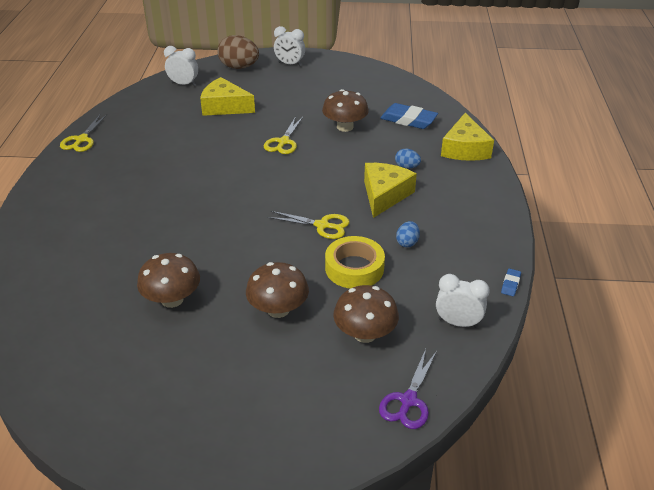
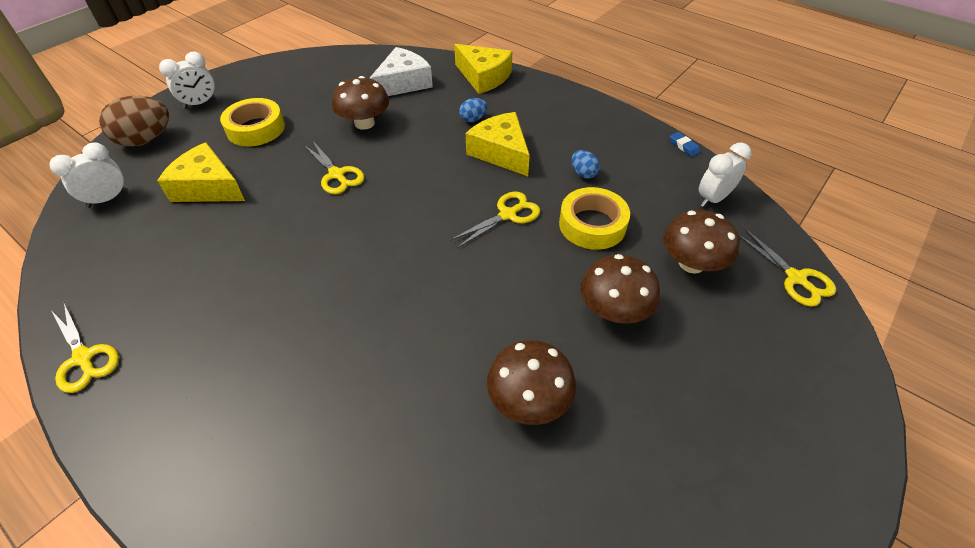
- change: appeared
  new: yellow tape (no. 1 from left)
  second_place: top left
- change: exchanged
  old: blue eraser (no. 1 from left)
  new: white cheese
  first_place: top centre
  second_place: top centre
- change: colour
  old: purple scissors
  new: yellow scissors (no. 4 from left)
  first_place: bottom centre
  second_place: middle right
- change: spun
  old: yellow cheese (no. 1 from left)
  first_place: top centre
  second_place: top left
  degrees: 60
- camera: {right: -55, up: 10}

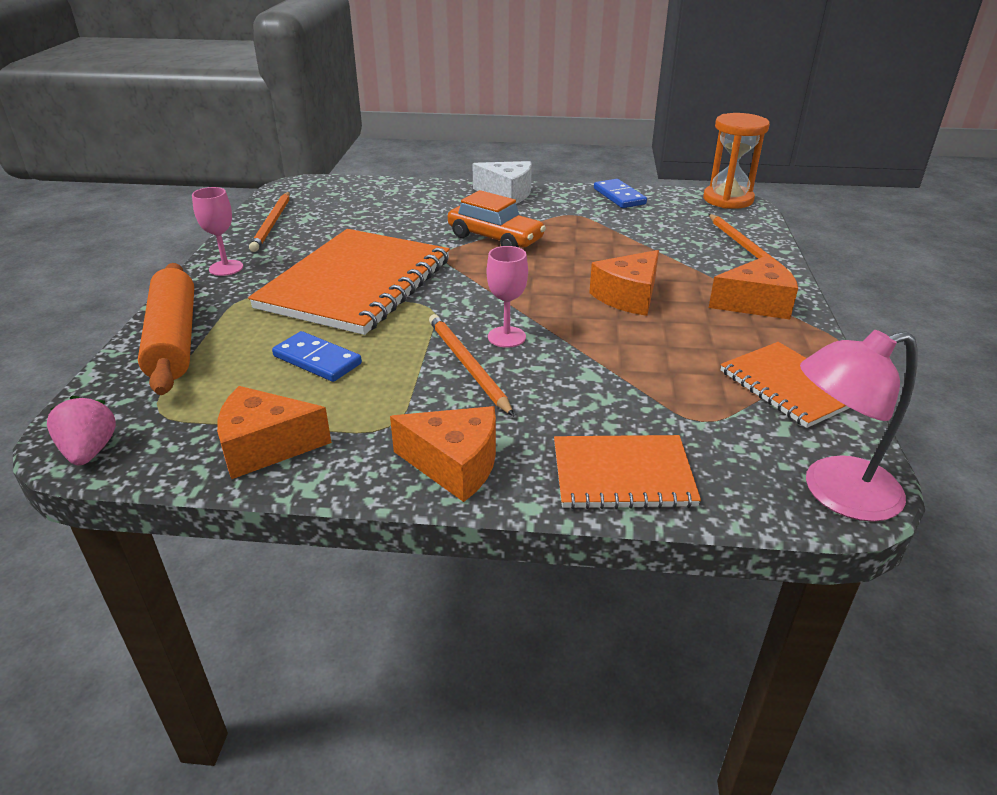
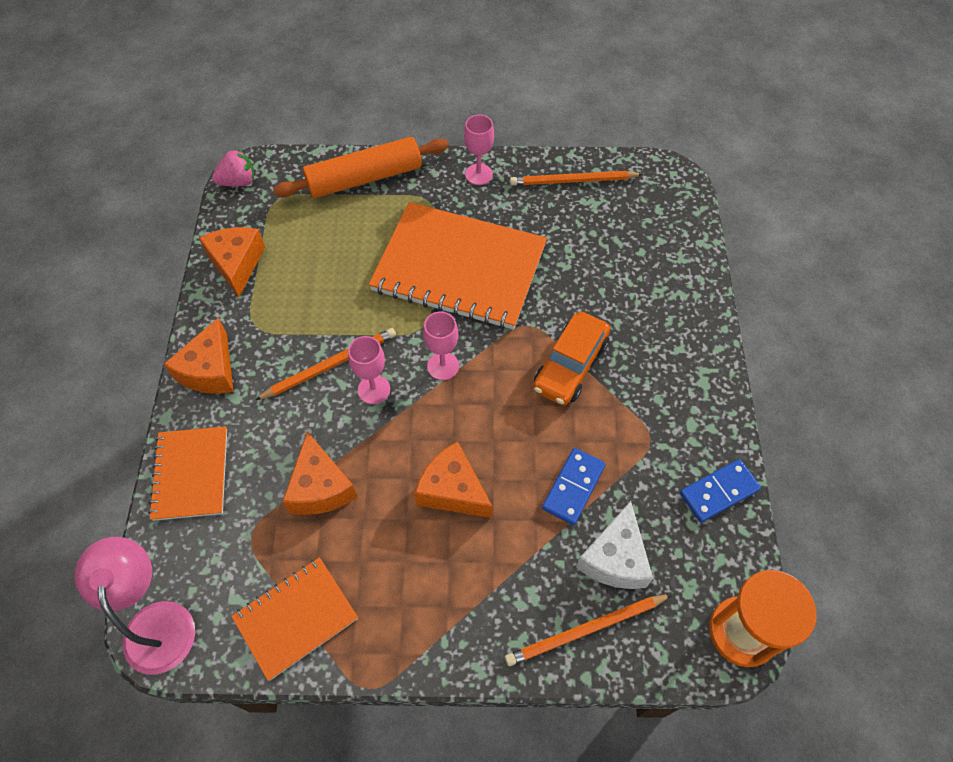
- change: appeared
  new: pink goblet (no. 2 from left)
  second_place: centre
- change: relocated
  old: blue domino (no. 1 from left)
  first_place: middle left
  second_place: centre
- change: relocated
  old: white cheese
  first_place: top centre
  second_place: bottom centre
- change: relocated
  old: orange cheese (no. 4 from left in the first image)
  new: orange cheese (no. 3 from left)
  first_place: middle right
  second_place: centre
- camera: {right: 85, up: 25}

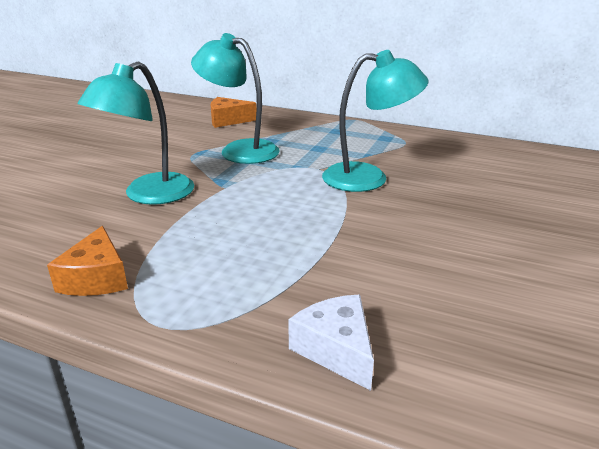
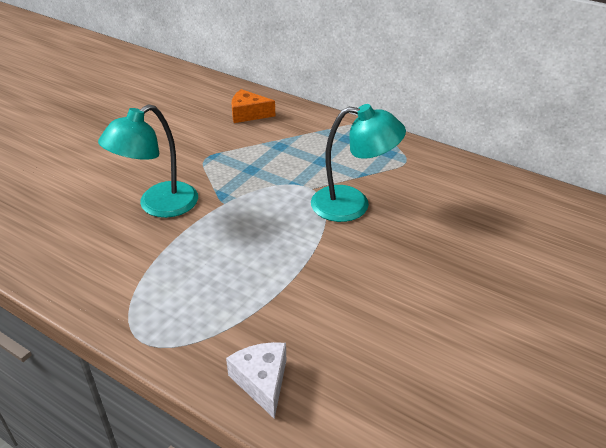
- change: missing
  old: orange cheese (no. 1 from left)
  first_place: middle left
- change: missing
  old: turquoise lamp (no. 2 from left)
  first_place: top centre
- camera: {right: 10, up: 10}

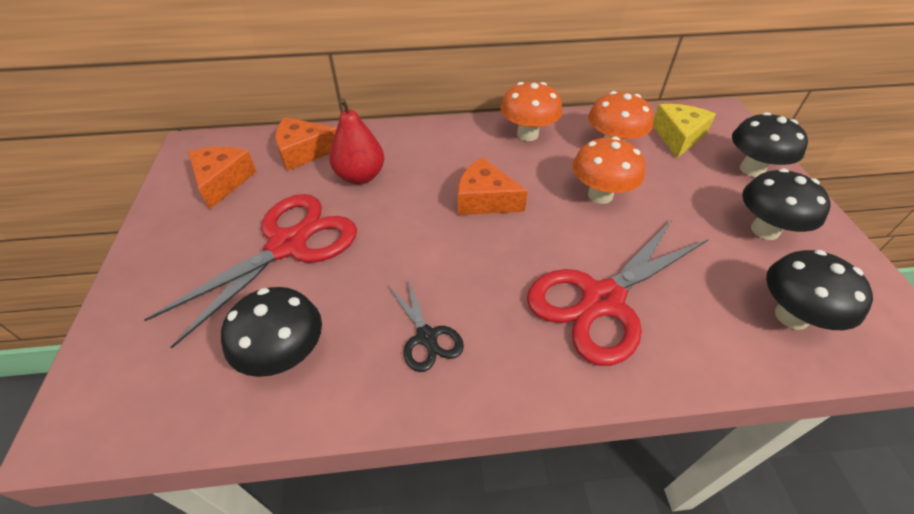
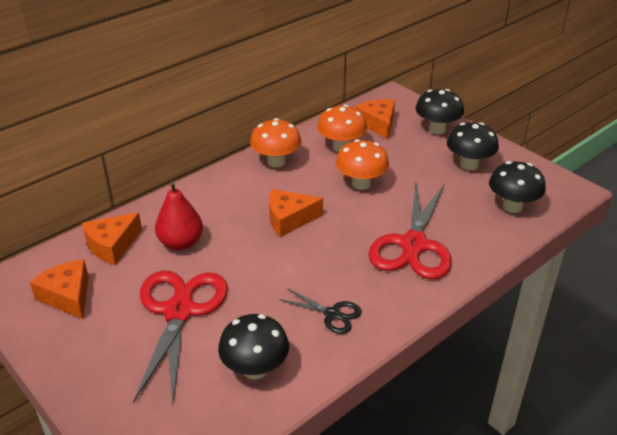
- change: colour
  old: yellow cheese
  new: orange cheese (no. 4 from left)
  first_place: top right
  second_place: top centre
- camera: {right: -35, up: -10}

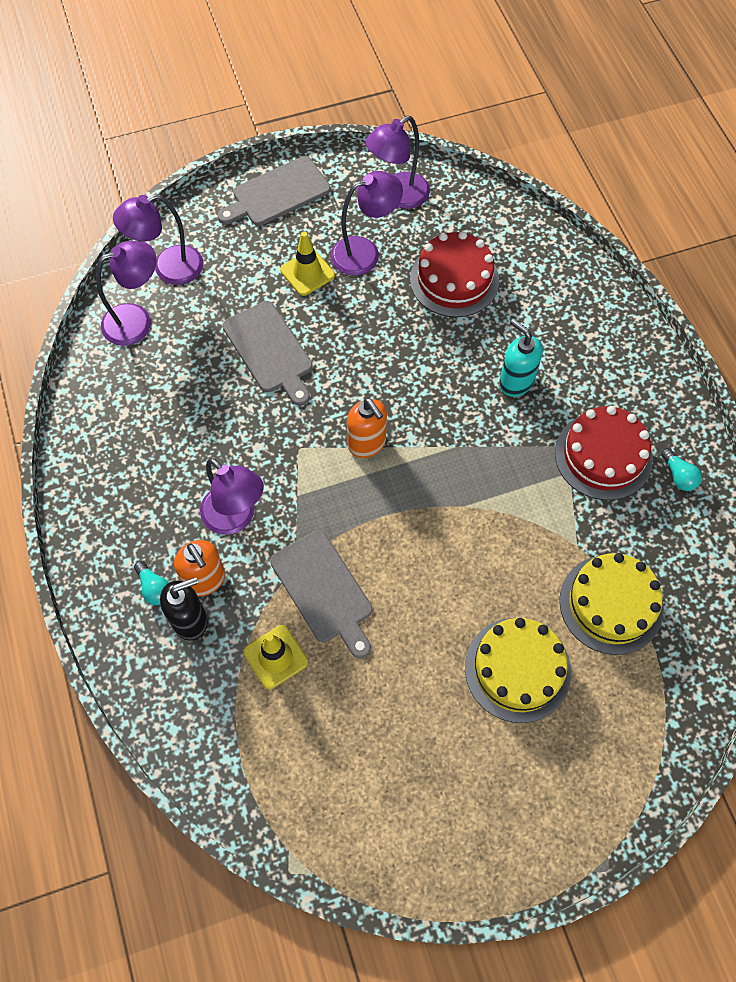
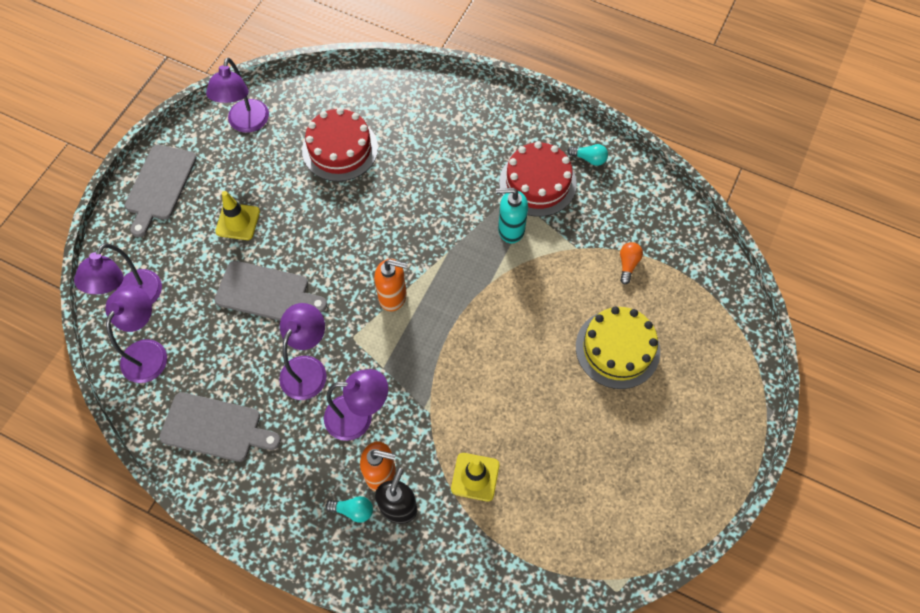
- change: relocated
  old: grey cutting board (no. 3 from left in the first image)
  new: grey cutting board (no. 2 from left)
  first_place: centre
  second_place: bottom left
- change: relocated
  old: purple lamp (no. 4 from left)
  first_place: top centre
  second_place: middle left
- change: relocated
  old: turquoise soap dispenser
  first_place: middle right
  second_place: centre
- change: exchanged
  old: yellow cake (no. 2 from left)
  new: orange light bulb
  first_place: middle right
  second_place: middle right
- camera: {right: -45, up: 0}

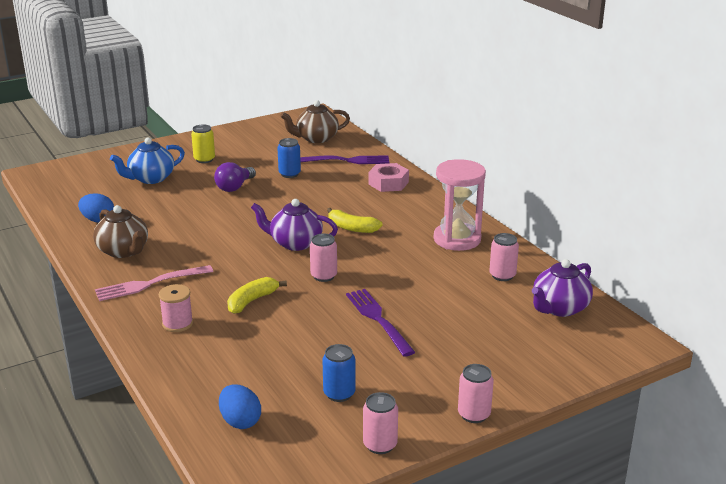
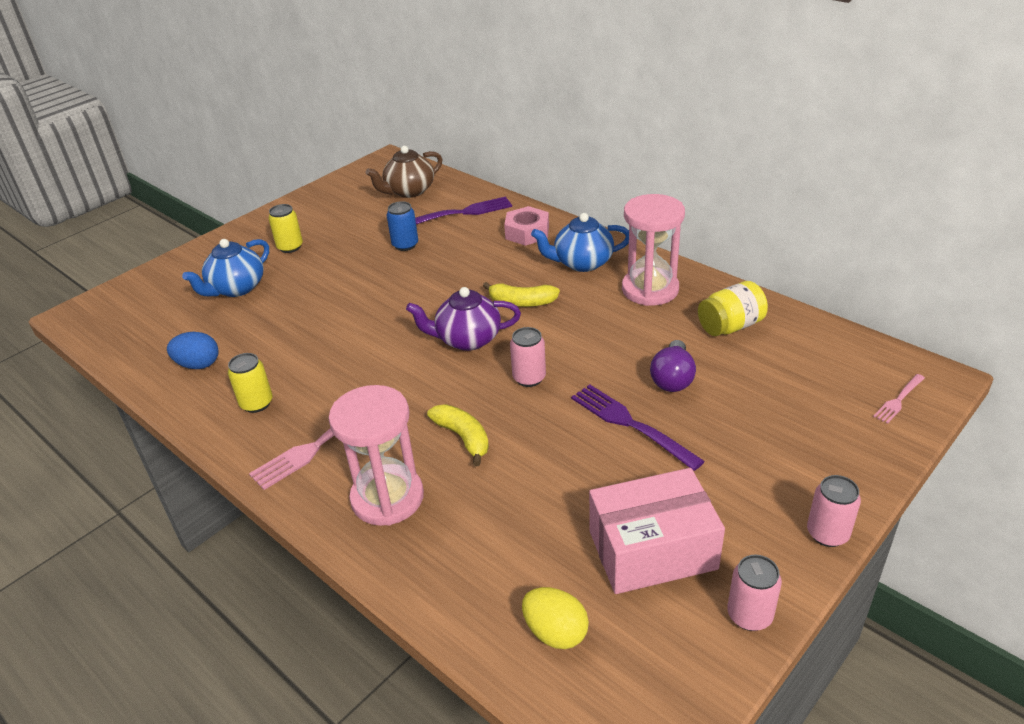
- change: missing
  old: purple teapot (no. 2 from left)
  first_place: middle right
- change: appeared
  new: blue teapot (no. 2 from left)
  second_place: centre
- change: appeared
  new: pink fork (no. 2 from left)
  second_place: middle right
- change: relocated
  old: purple light bulb
  first_place: middle left
  second_place: centre
- change: exchanged
  old: brown teapot (no. 1 from left)
  new: yellow can (no. 1 from left)
  first_place: middle left
  second_place: middle left
- change: exchanged
  old: pink spool
  new: pink hourglass (no. 1 from left)
  first_place: middle left
  second_place: centre
- change: exchanged
  old: blue can (no. 2 from left)
  new: pink box
  first_place: bottom centre
  second_place: bottom centre
- change: exchanged
  old: pink can (no. 4 from left)
  new: yellow jar
  first_place: middle right
  second_place: middle right
- change: colour
  old: blue egg (no. 2 from left)
  new: yellow egg
  first_place: bottom left
  second_place: bottom centre
- change: spun
  old: yellow banana (no. 1 from left)
  first_place: centre
  second_place: centre
  degrees: 120
- camera: {right: -15, up: 10}

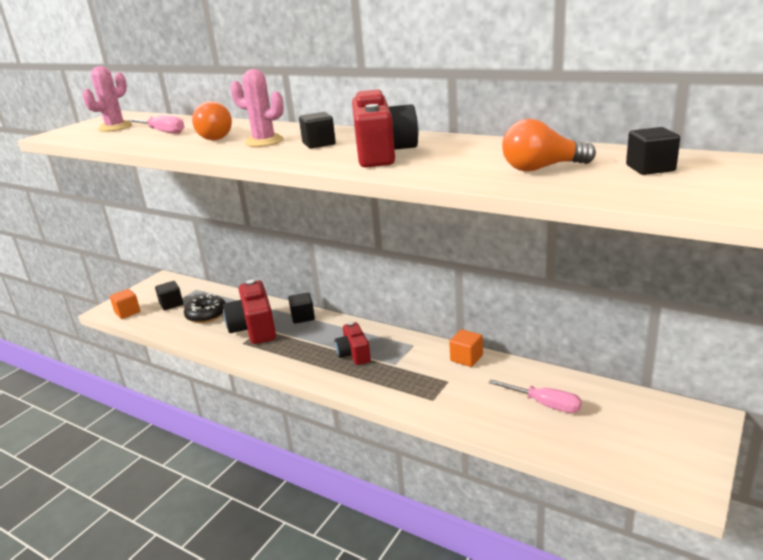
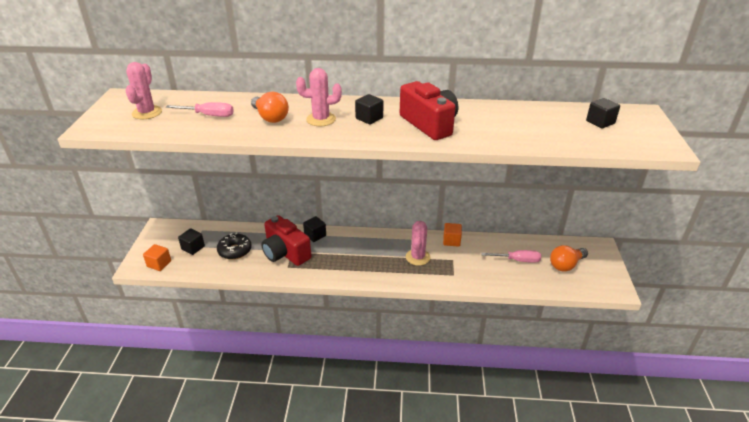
- change: missing
  old: red camera (no. 2 from left)
  first_place: centre
- change: appeared
  new: pink cactus (no. 3 from left)
  second_place: centre
- change: relocated
  old: orange light bulb (no. 2 from left)
  first_place: top right
  second_place: middle right
- camera: {right: -30, up: 10}

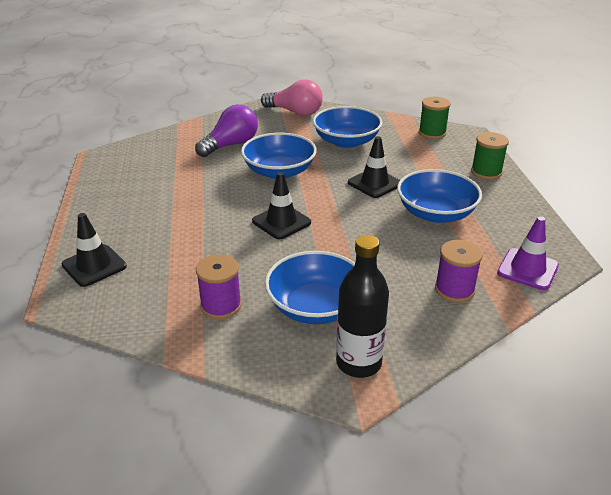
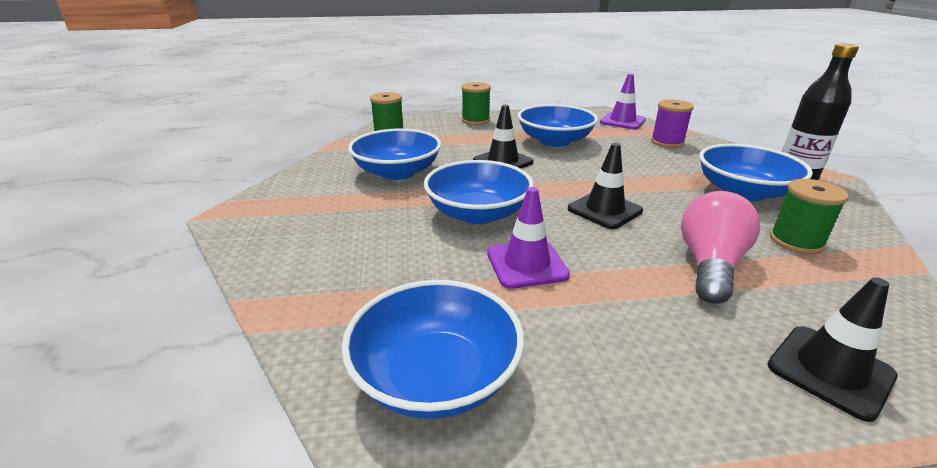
- change: missing
  old: purple light bulb
  first_place: top centre
- change: appeared
  new: blue bowl (no. 2 from left)
  second_place: bottom centre
- change: appeared
  new: purple traffic cone (no. 1 from left)
  second_place: centre
- change: relocated
  old: pink light bulb
  first_place: top centre
  second_place: middle right
- change: colour
  old: purple spool (no. 1 from left)
  new: green spool (no. 3 from left)
  first_place: centre
  second_place: middle right
- camera: {right: -90, up: -5}

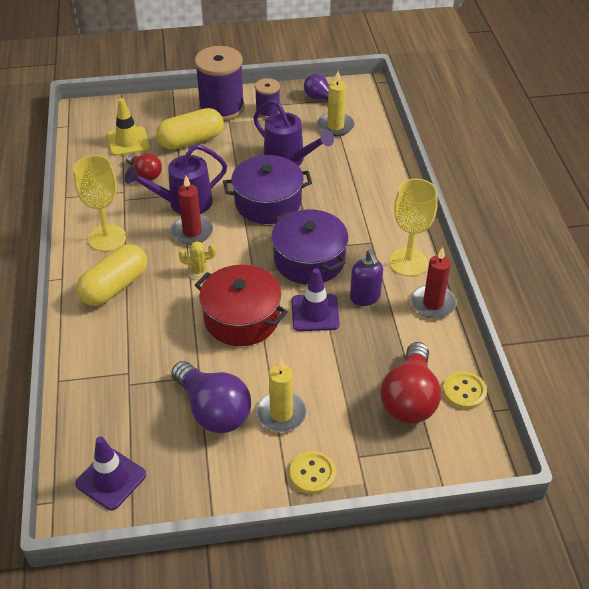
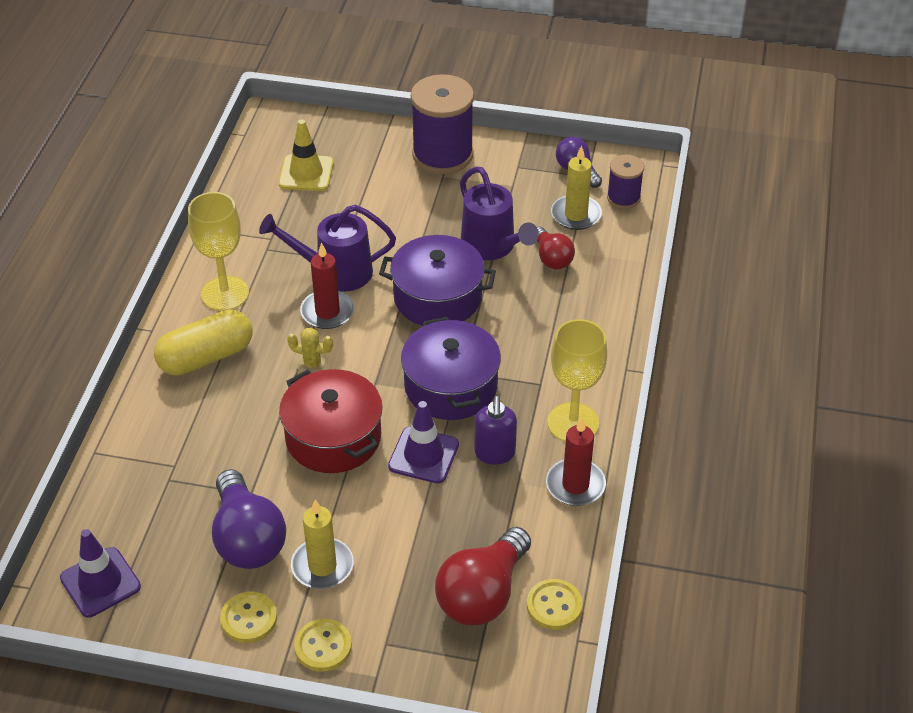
- change: missing
  old: yellow capsule (no. 2 from left)
  first_place: top left
- change: appeared
  new: yellow button (no. 1 from left)
  second_place: bottom left
- change: relocated
  old: red light bulb (no. 1 from left in the first image)
  new: red light bulb (no. 2 from left)
  first_place: top left
  second_place: centre
- change: relocated
  old: purple spool (no. 2 from left)
  first_place: top centre
  second_place: top right
- camera: {right: 20, up: 0}

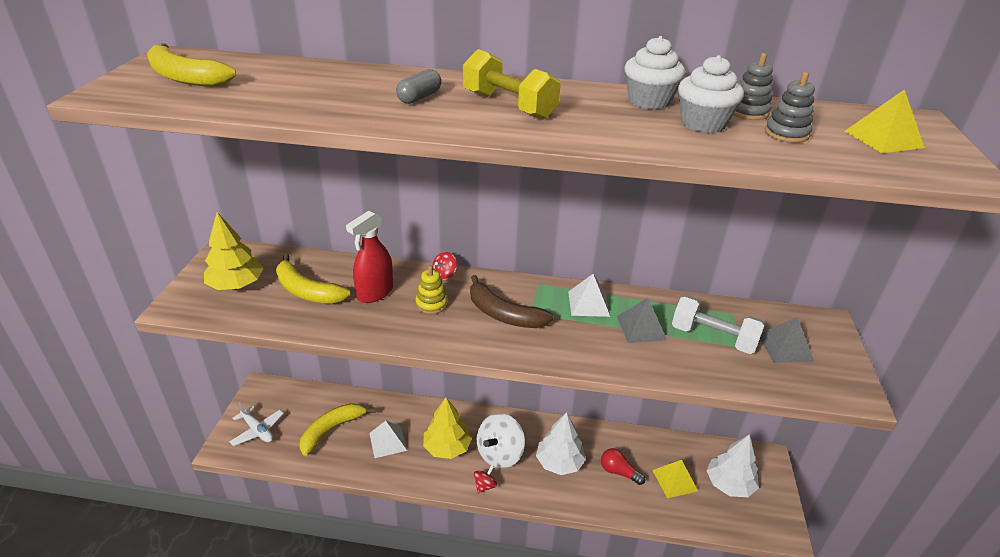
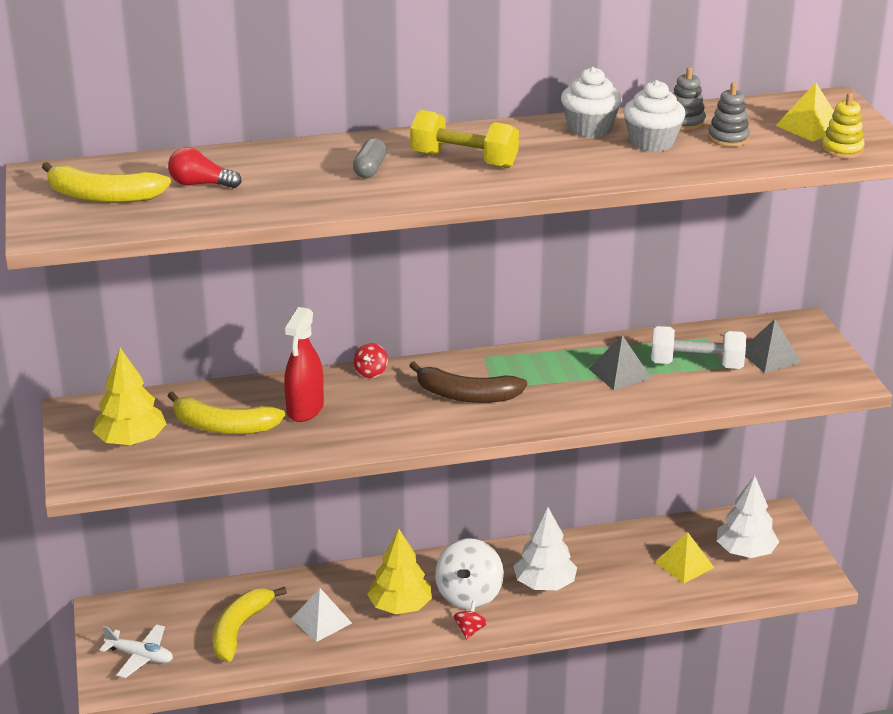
- change: missing
  old: white pyramid (no. 2 from left)
  first_place: centre
- change: relocated
  old: yellow stacking toy
  first_place: centre
  second_place: top right
- change: relocated
  old: red light bulb
  first_place: bottom centre
  second_place: top left
- camera: {right: -20, up: -5}

